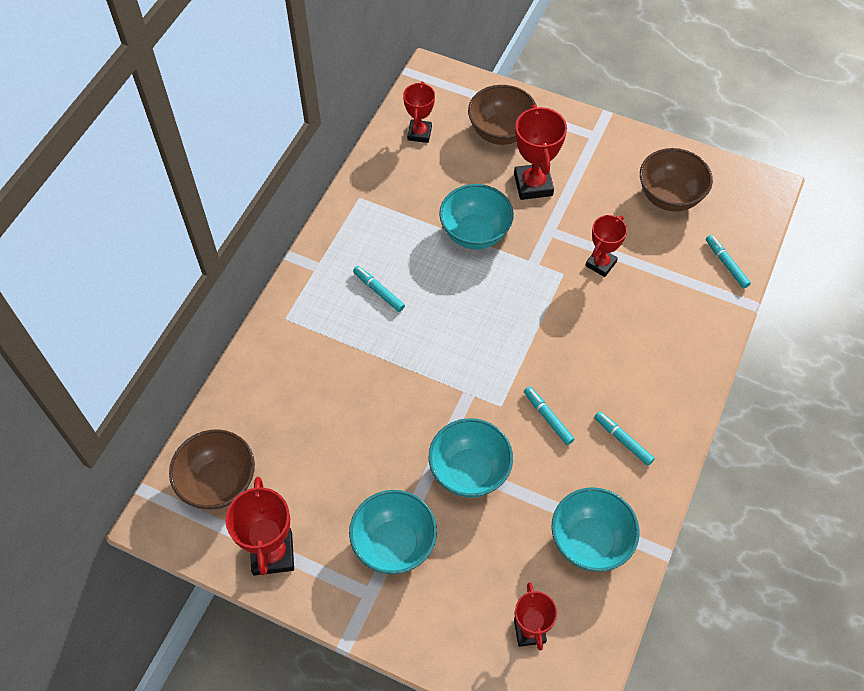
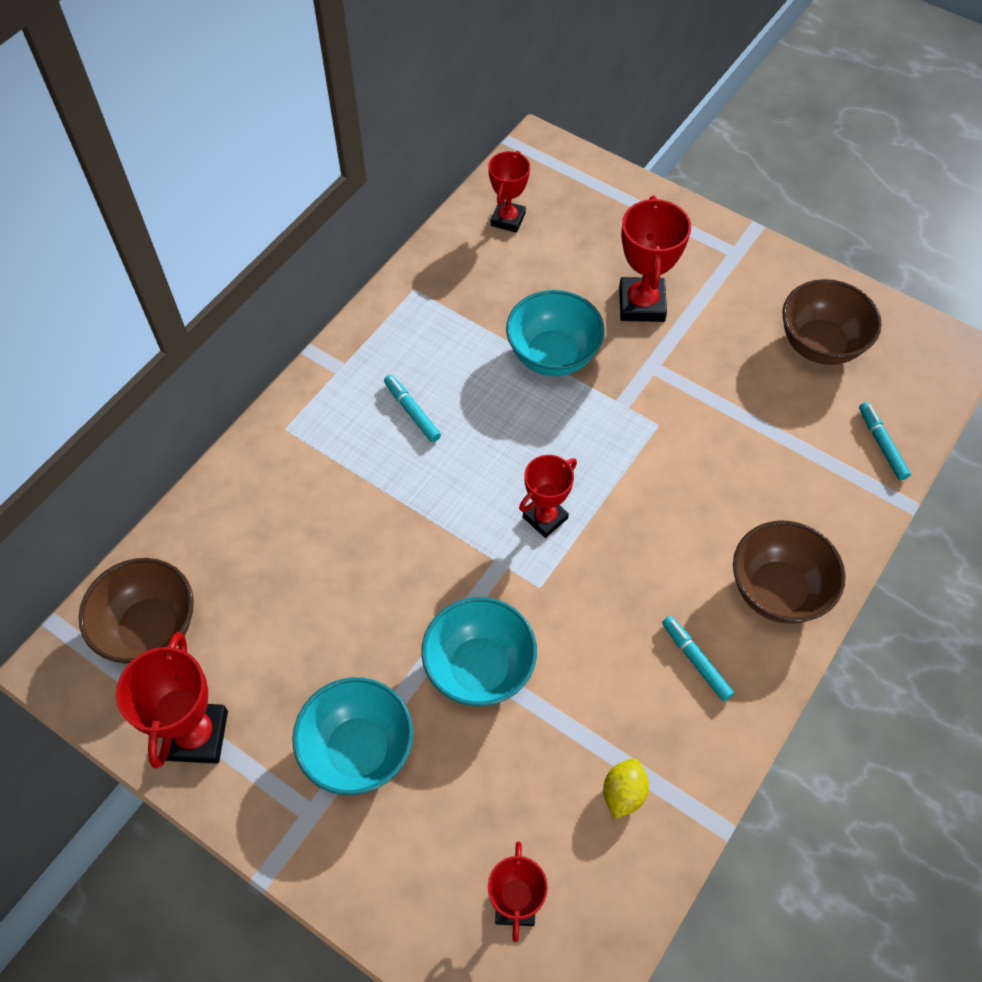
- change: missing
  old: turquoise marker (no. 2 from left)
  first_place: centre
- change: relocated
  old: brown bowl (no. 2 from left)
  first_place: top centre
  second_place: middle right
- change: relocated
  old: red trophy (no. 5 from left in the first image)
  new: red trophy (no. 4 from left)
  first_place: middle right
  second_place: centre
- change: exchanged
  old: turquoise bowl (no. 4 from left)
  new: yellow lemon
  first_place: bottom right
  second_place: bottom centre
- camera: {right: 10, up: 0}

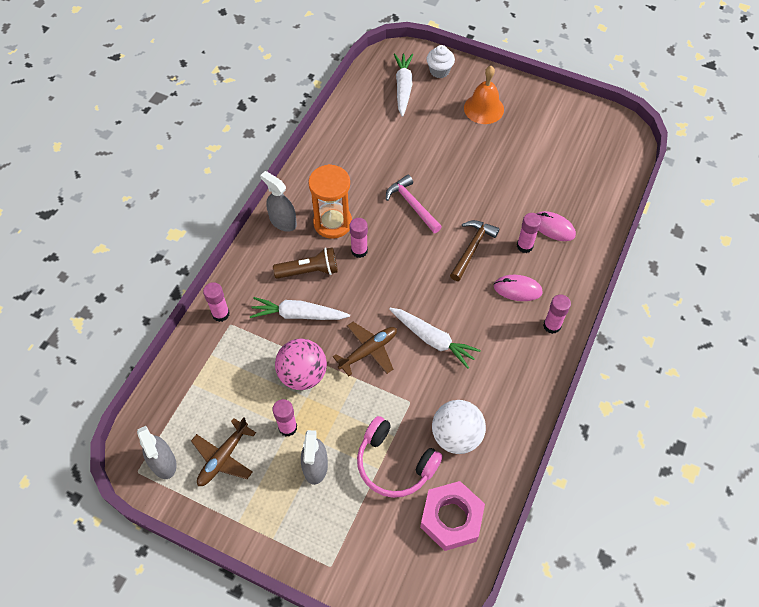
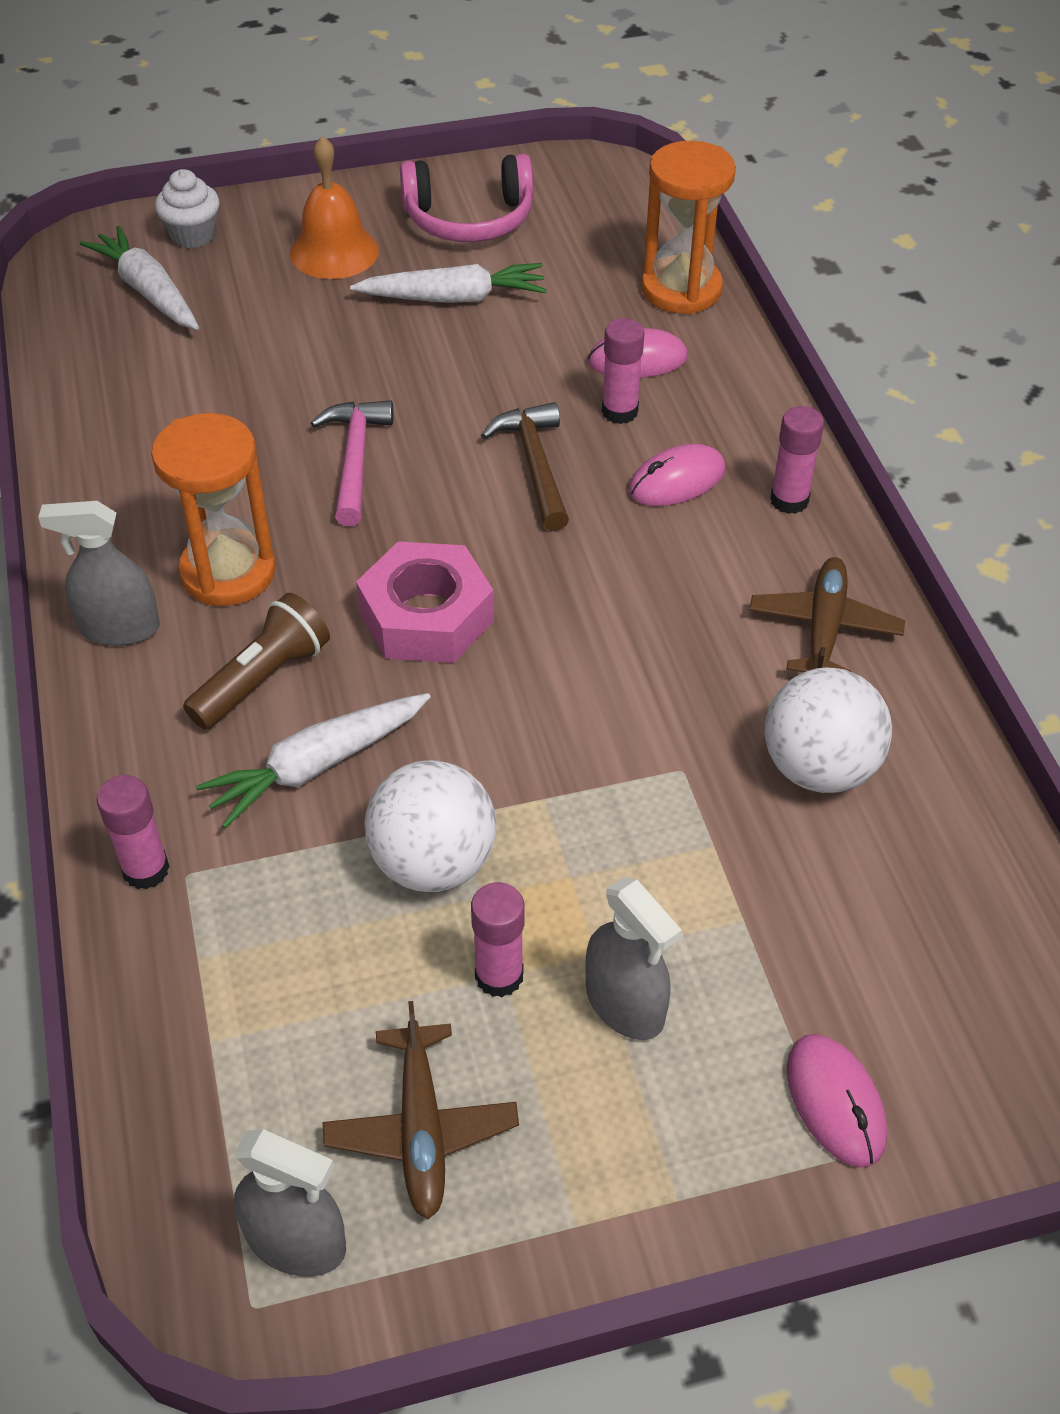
- change: missing
  old: pink glue stick (no. 3 from left)
  first_place: centre
- change: appeared
  new: orange hourglass (no. 2 from left)
  second_place: top centre
- change: appeared
  new: pink mouse (no. 3 from left)
  second_place: bottom right
- change: relocated
  old: brown plane (no. 2 from left)
  first_place: centre
  second_place: middle right
- change: relocated
  old: pink headphones
  first_place: bottom centre
  second_place: top centre
- change: relocated
  old: white carrot (no. 3 from left)
  first_place: centre
  second_place: top centre
- change: relocated
  old: pink nut
  first_place: bottom centre
  second_place: centre
- change: colour
  old: pink ball
  new: white ball (no. 1 from left)
  first_place: centre
  second_place: centre
- change: spun
  old: pink hammer
  first_place: centre
  second_place: top left
  degrees: 75
- camera: {right: -40, up: -10}

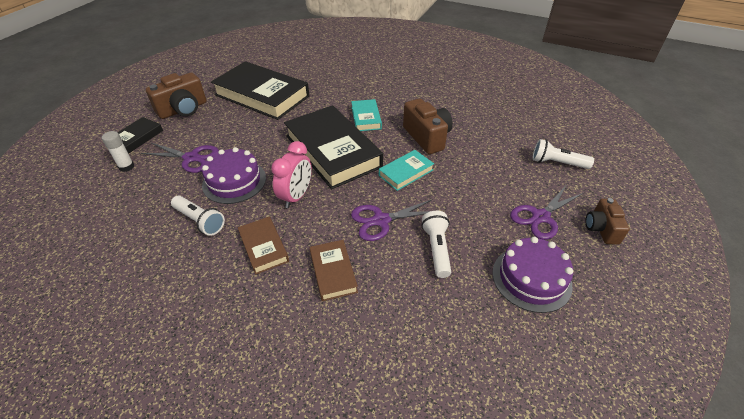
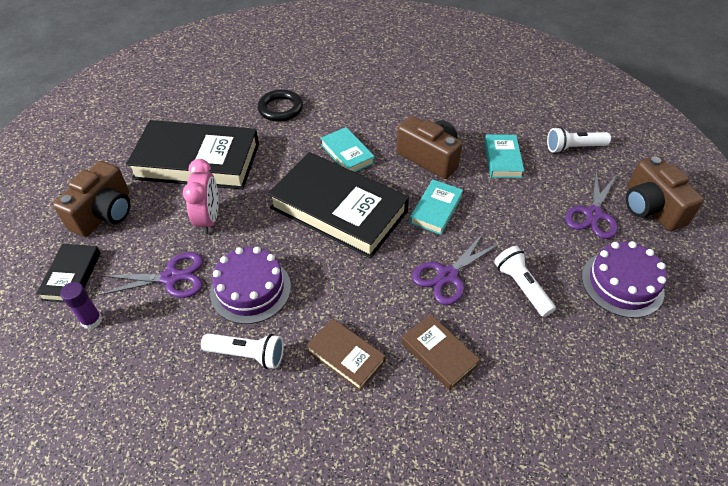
- change: appeared
  new: black ring
  second_place: top centre
- change: appeared
  new: turquoise book (no. 3 from left)
  second_place: top right
- change: relocated
  old: pink clock
  first_place: centre
  second_place: middle left
- change: colour
  old: white glue stick
  new: purple glue stick
  first_place: middle left
  second_place: middle left
- change: size
  old: brown camera (no. 3 from left)
  first_place: middle right
  second_place: middle right
  factor: 1.58
- camera: {right: -25, up: 5}

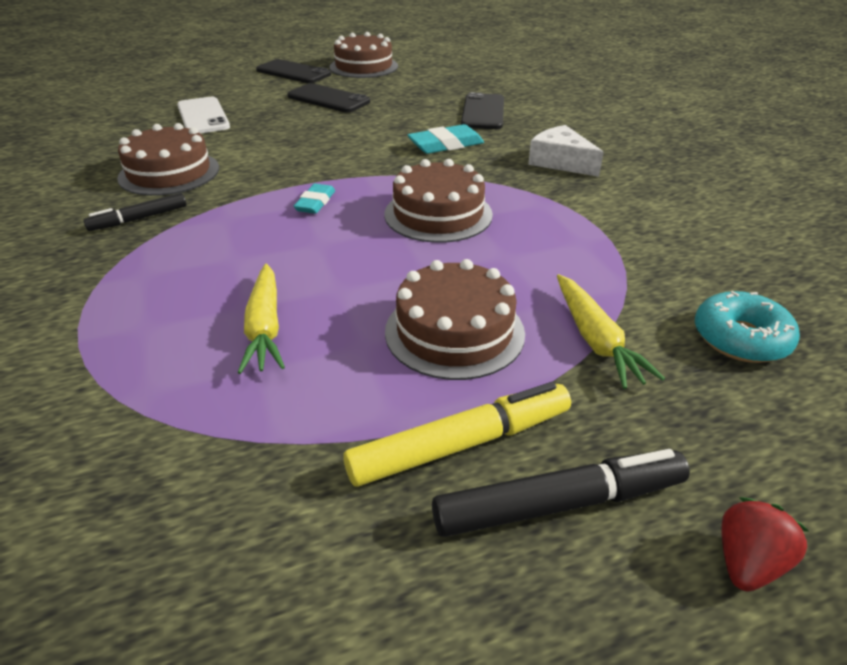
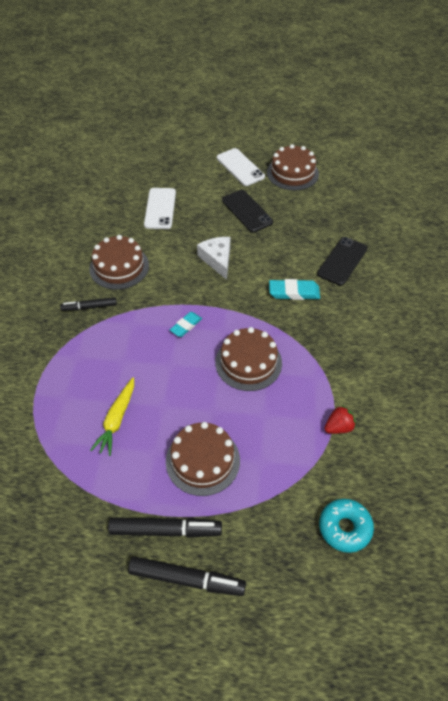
- change: missing
  old: yellow carrot (no. 2 from left)
  first_place: middle right
- change: relocated
  old: white cheese
  first_place: top right
  second_place: centre
- change: relocated
  old: red strawberry
  first_place: bottom right
  second_place: middle right
- change: colour
  old: black phone (no. 1 from left)
  new: white phone (no. 2 from left)
  first_place: top centre
  second_place: top centre
- change: colour
  old: yellow marker
  new: black marker (no. 2 from left)
  first_place: centre
  second_place: bottom centre
- camera: {right: 25, up: 15}

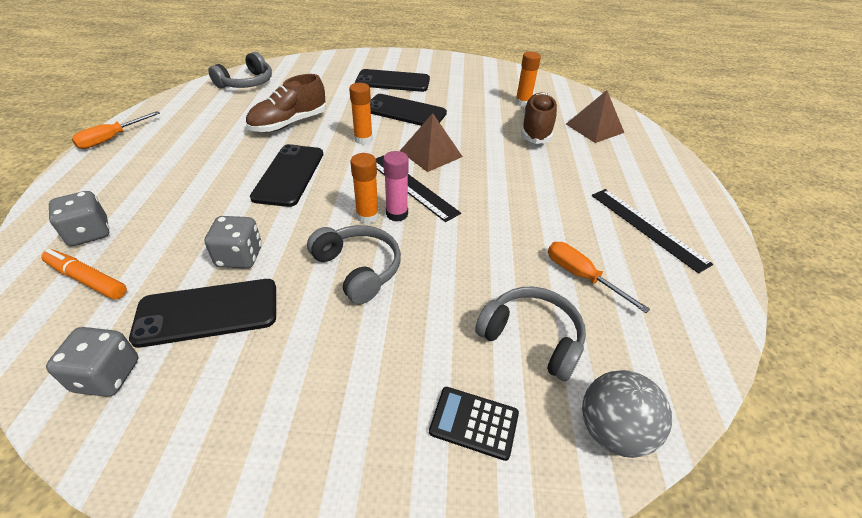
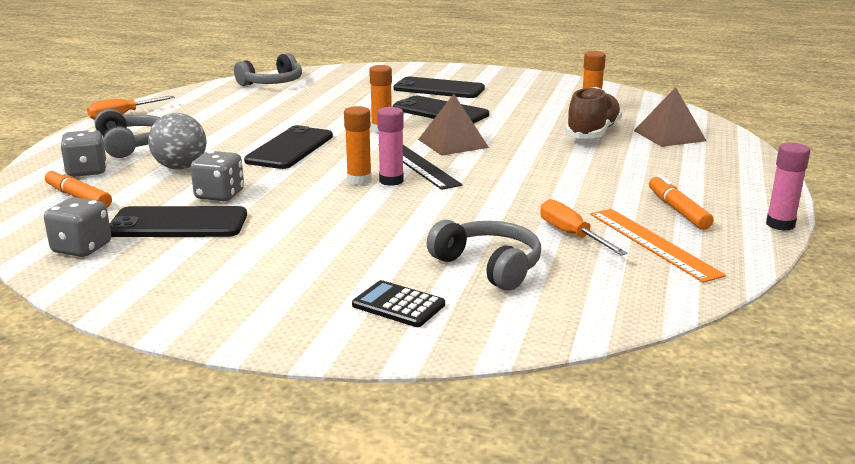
- change: missing
  old: brown shoe (no. 1 from left)
  first_place: top left
- change: appeared
  new: orange ruler
  second_place: middle right
- change: appeared
  new: pink glue stick (no. 2 from left)
  second_place: middle right
- change: relocated
  old: grey headphones (no. 2 from left in the first image)
  new: grey headphones (no. 1 from left)
  first_place: centre
  second_place: top left
- change: relocated
  old: grey ball
  first_place: bottom right
  second_place: top left
- change: exchanged
  old: black ruler (no. 2 from left)
  new: orange marker (no. 2 from left)
  first_place: middle right
  second_place: middle right
- camera: {right: 15, up: -20}

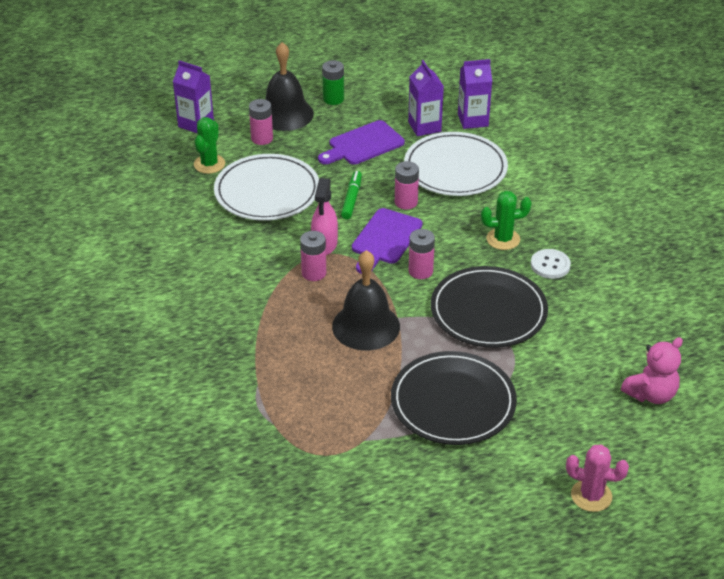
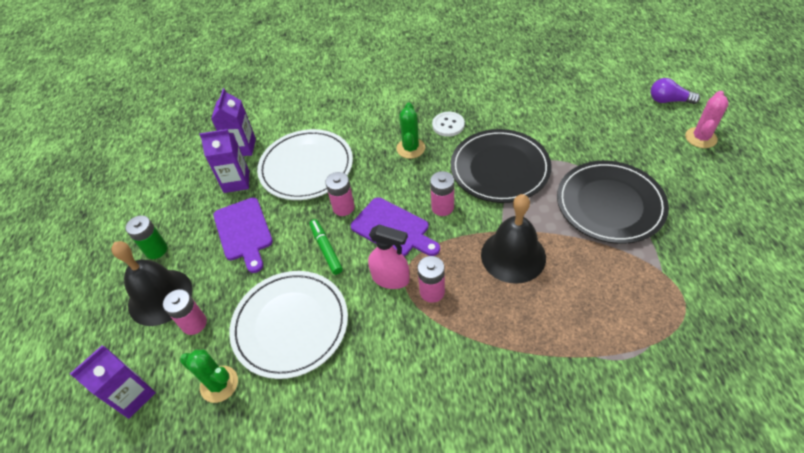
- change: missing
  old: pink teddy bear
  first_place: middle right
- change: appeared
  new: purple light bulb
  second_place: top right
- change: spun
  old: green marker
  first_place: centre
  second_place: centre
  degrees: 45
- camera: {right: -75, up: 10}

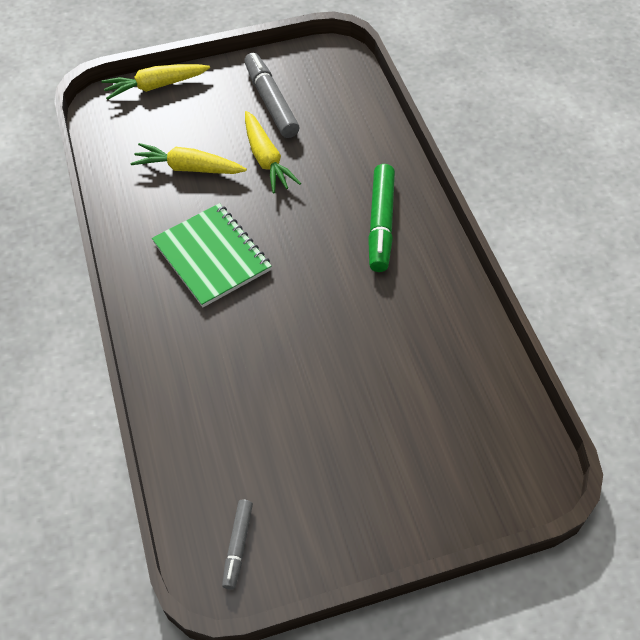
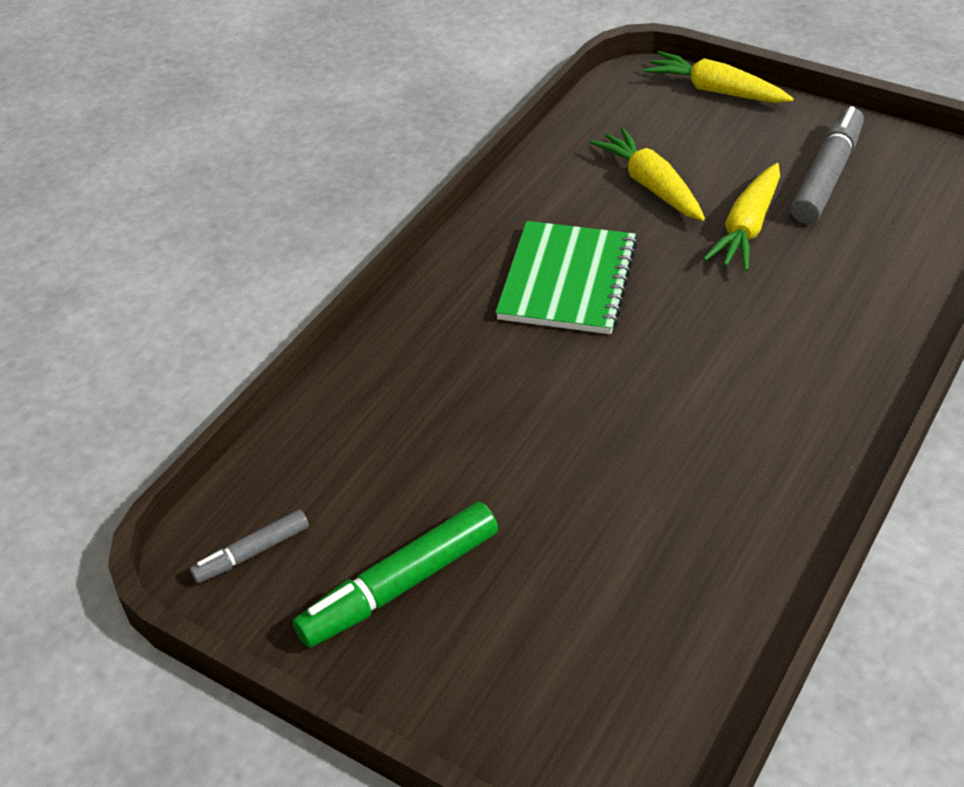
- change: relocated
  old: green marker
  first_place: centre
  second_place: bottom centre
- camera: {right: 50, up: -10}

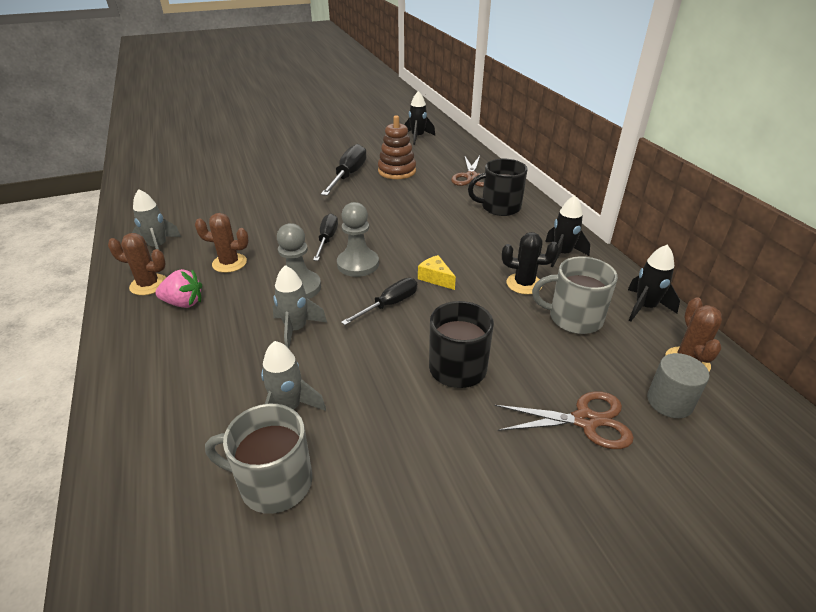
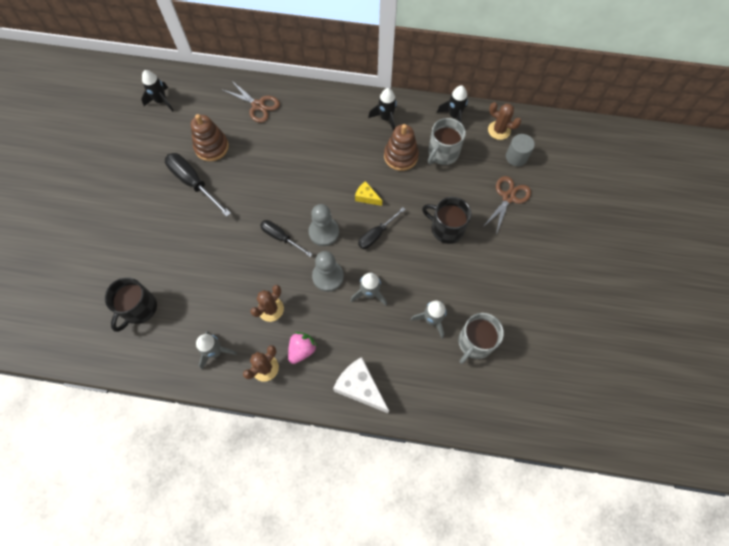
- change: appeared
  new: white cheese
  second_place: bottom centre
- change: relocated
  old: black mug (no. 2 from left in the first image)
  new: black mug (no. 1 from left)
  first_place: top centre
  second_place: middle left
- change: exchanged
  old: black cactus
  new: brown stacking toy (no. 2 from left)
  first_place: centre
  second_place: top centre
- change: spun
  old: black screwdriver (no. 3 from left)
  first_place: centre
  second_place: centre
  degrees: -120
- change: spun
  old: yellow cheese
  first_place: centre
  second_place: centre
  degrees: 45
- camera: {right: -60, up: 30}

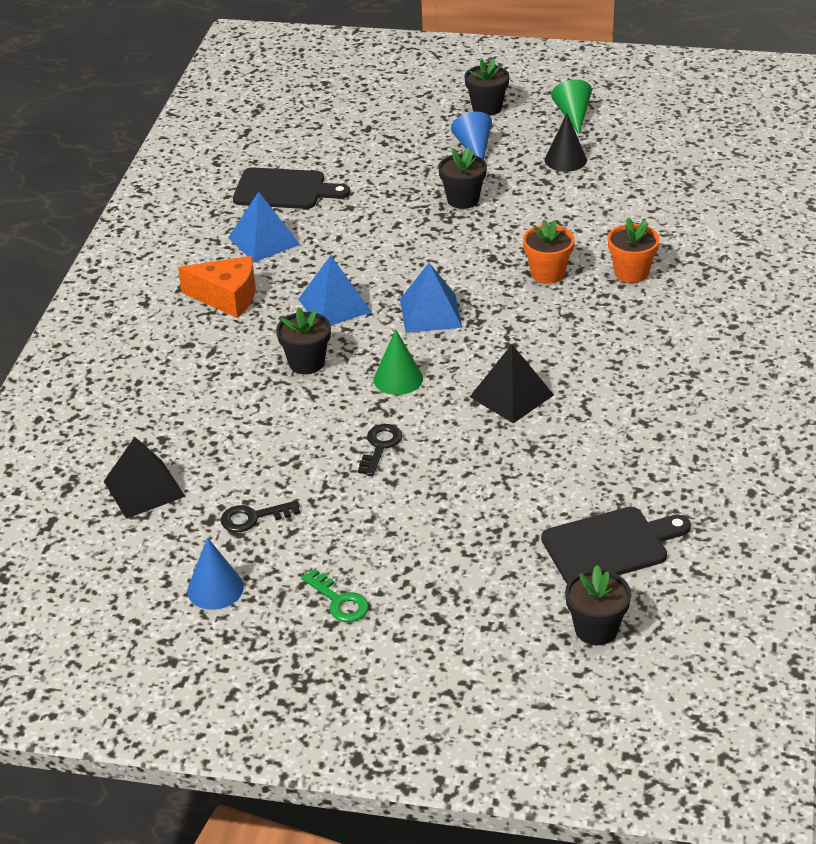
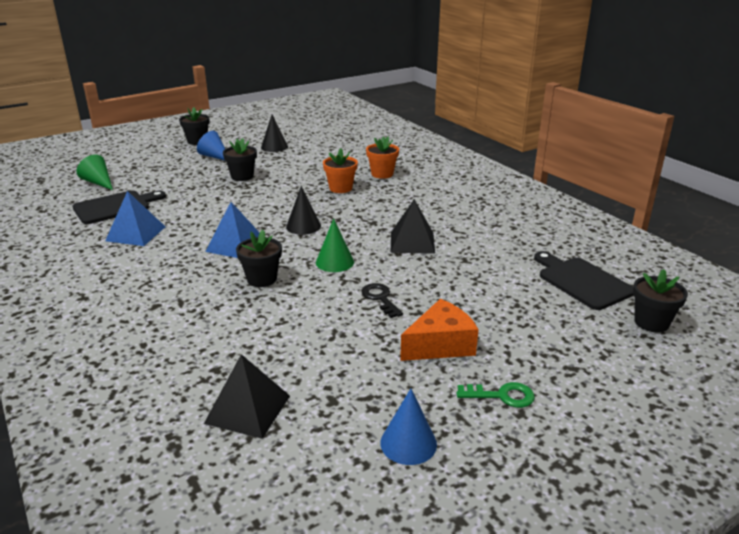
- change: missing
  old: black key (no. 1 from left)
  first_place: middle left
- change: relocated
  old: orange cheese
  first_place: middle left
  second_place: centre
- change: relocated
  old: green cone (no. 2 from left in the first image)
  new: green cone (no. 1 from left)
  first_place: top right
  second_place: top left
- change: exchanged
  old: blue pyramid (no. 3 from left)
  new: black cone (no. 2 from left)
  first_place: centre
  second_place: centre
- change: spun
  old: black cutting board (no. 2 from left)
  first_place: middle right
  second_place: middle right
  degrees: -60
- camera: {right: -45, up: -10}

